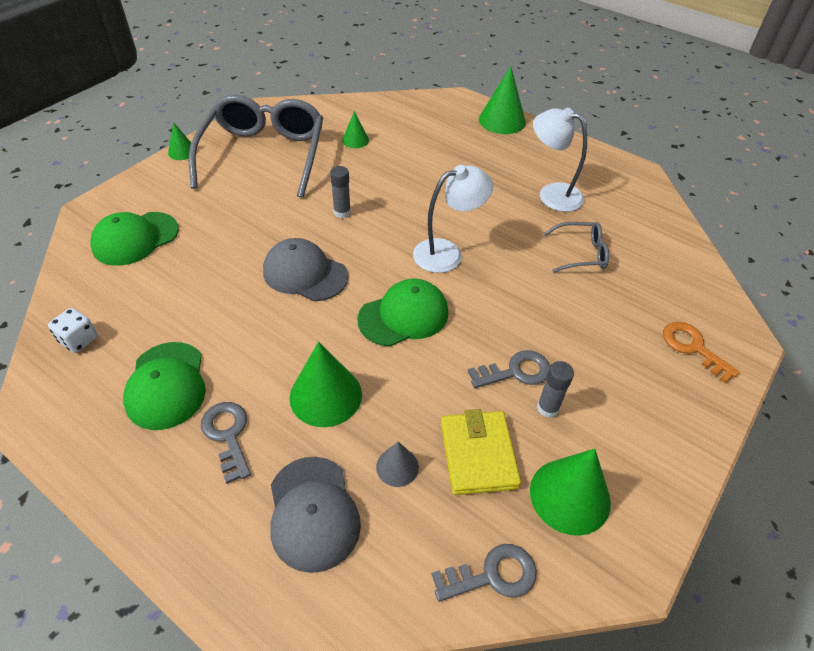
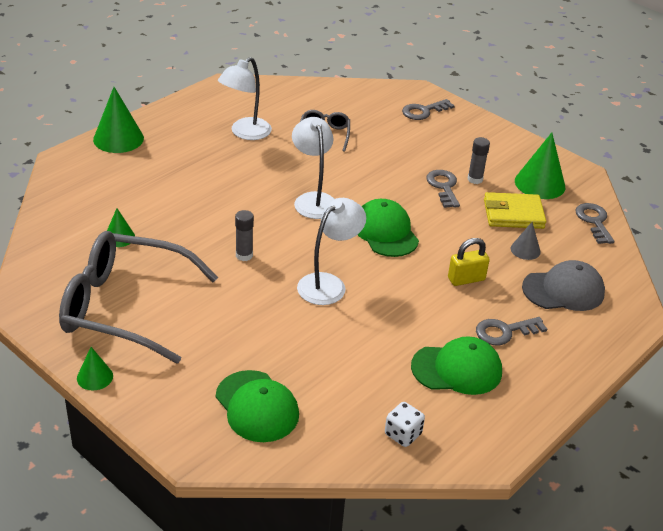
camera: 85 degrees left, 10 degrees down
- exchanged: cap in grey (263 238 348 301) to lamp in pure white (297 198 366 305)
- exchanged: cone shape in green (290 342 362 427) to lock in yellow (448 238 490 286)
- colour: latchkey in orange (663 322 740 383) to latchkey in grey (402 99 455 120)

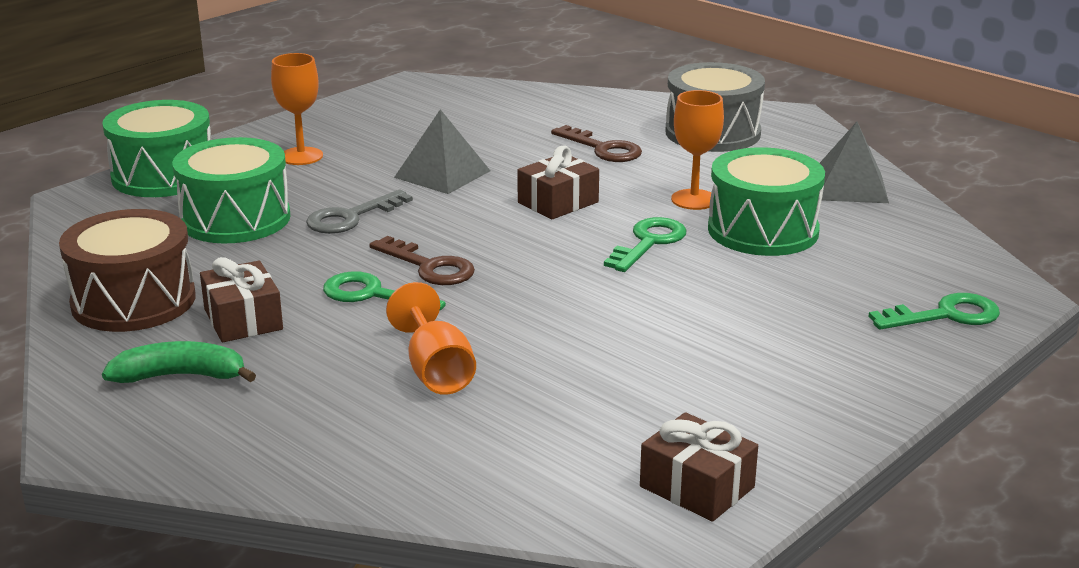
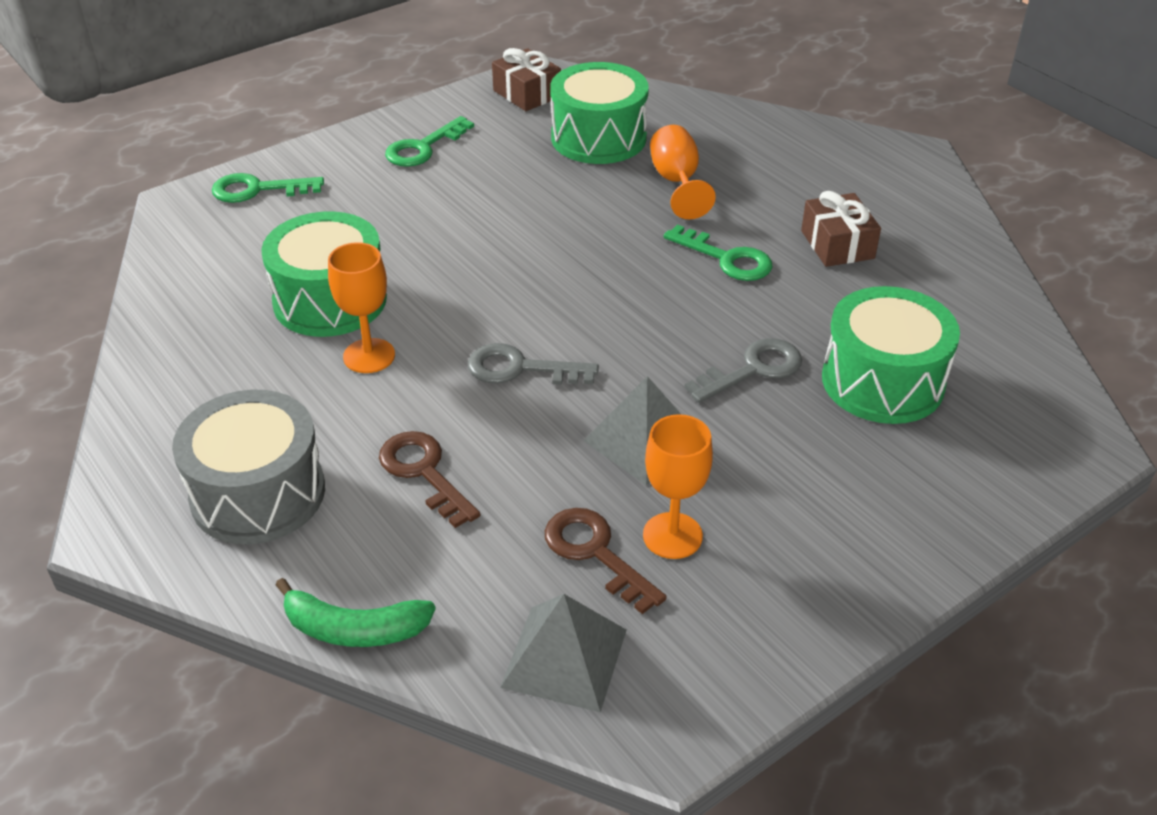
camera: 170 degrees left, 15 degrees up
- missing: snare drum in russet (59 209 195 332)
- relocated: snare drum in green (102 100 211 197) to (550 62 649 164)
- relocated: toy banana in green (102 341 256 383) to (276 578 436 647)
- relocated: wine glass in orange (271 53 323 165) to (643 414 713 559)
- relocated: latchkey in russet (369 236 475 285) to (545 508 667 614)
- exchanged: present in russet (517 146 599 219) to latchkey in grey (468 343 599 385)
- relocated: latchkey in green (604 217 687 272) to (385 116 474 167)
- relocated: solid pyramid in grey (819 122 889 203) to (500 594 627 712)

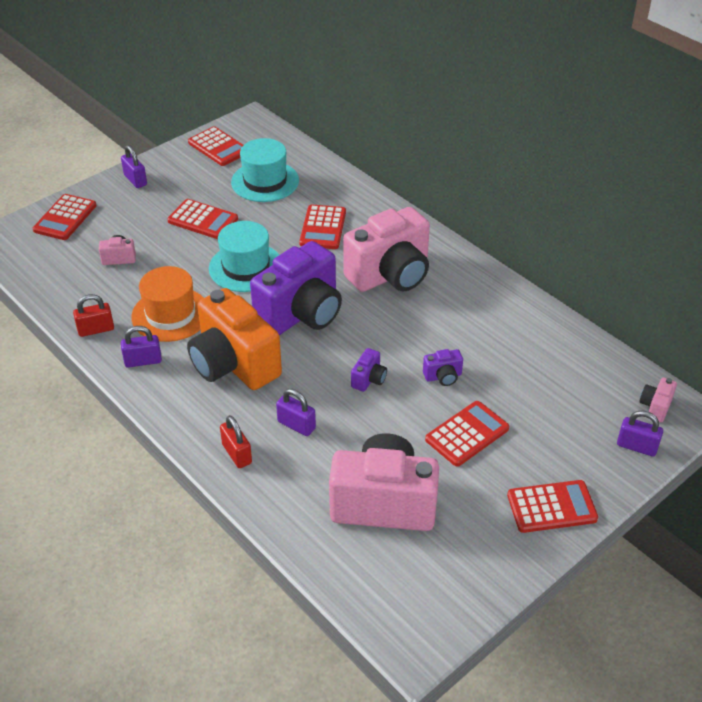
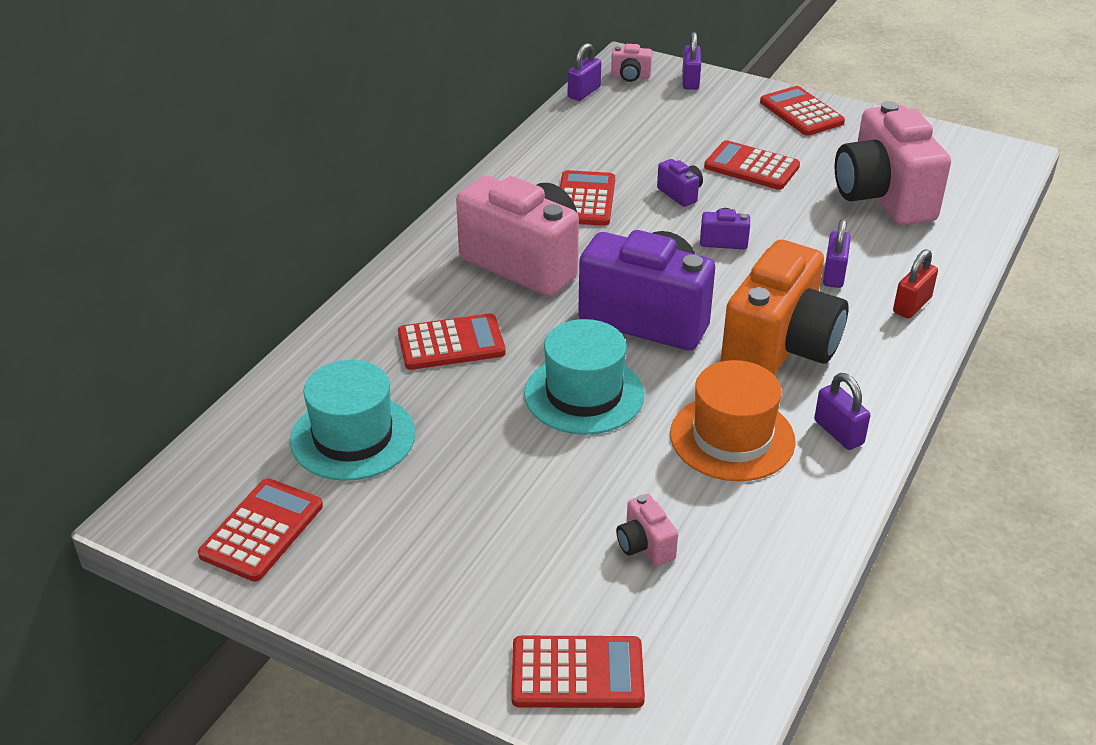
camera: 110 degrees left, 5 degrees down
- missing: lock in crimson (73 294 114 337)
- relocated: lock in royal purple (121 145 147 188) to (568 43 601 101)
- relocated: adding machine in crimson (167 199 238 239) to (560 170 615 226)

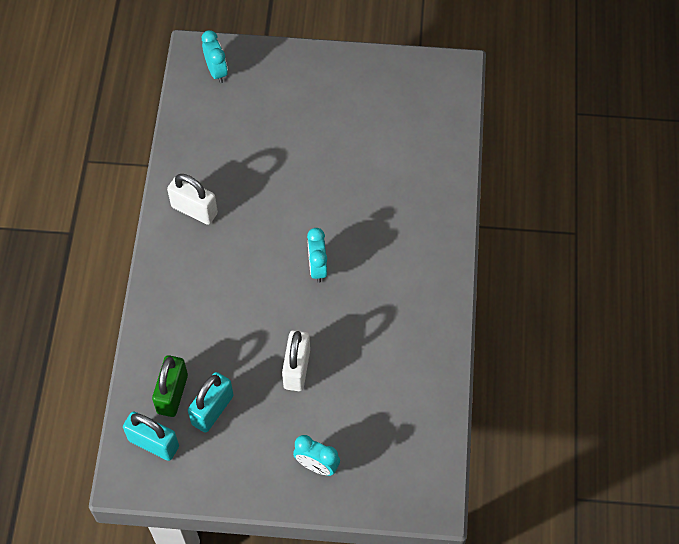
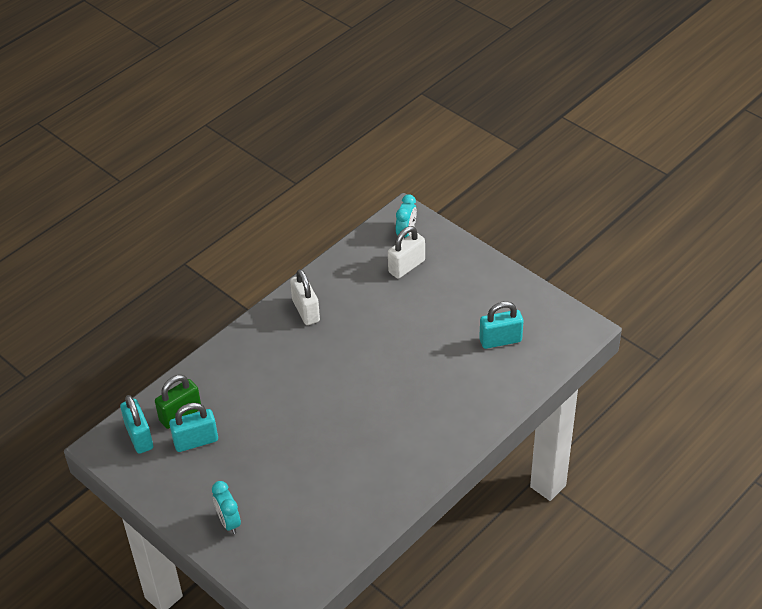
camera: 40 degrees right, 15 degrees down
- relocated: lock in pure white (282 330 310 391) to (388 226 425 279)
- missing: bedside clock in aqua (307 228 327 283)
- appeared: lock in aqua (479 301 523 349)

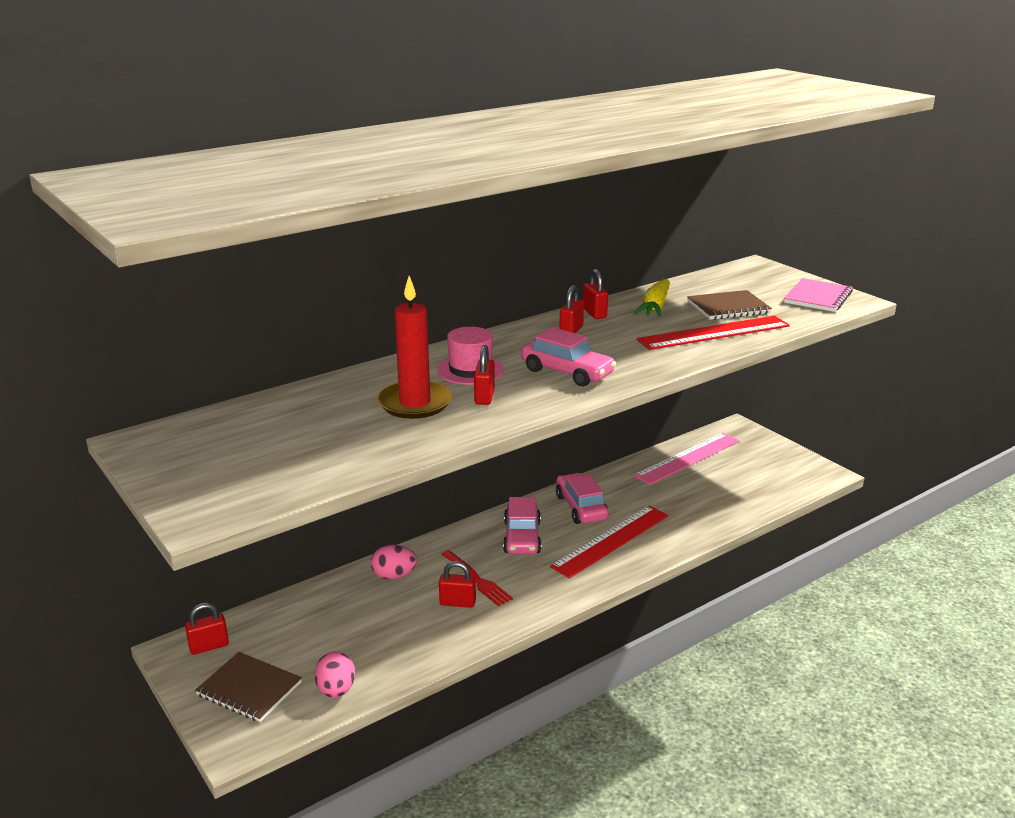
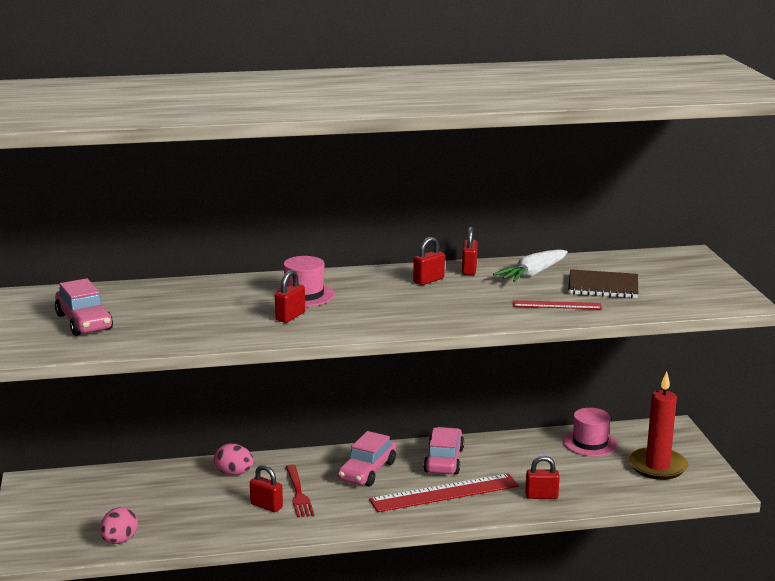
camera: 25 degrees right, 5 degrees down
- relocated: lock in crimson (185 603 229 655) to (525 456 560 499)
- missing: notebook in russet (195 652 302 722)
- relocated: candle in crimson (377 276 452 419) to (628 372 688 480)
- relocated: car in rose-pink (521 327 616 386) to (55 278 113 336)
- colour: root vegetable in yellow (633 279 670 318) to root vegetable in pure white (493 249 568 282)
- exchanged: straightedge in rose-pink (633 433 739 485) to top hat in rose-pink (563 408 618 457)
- size: straightedge in crimson (636 316 790 350) = (513 300 602 310) x0.55
- missing: notebook in rose-pink (784 278 853 312)

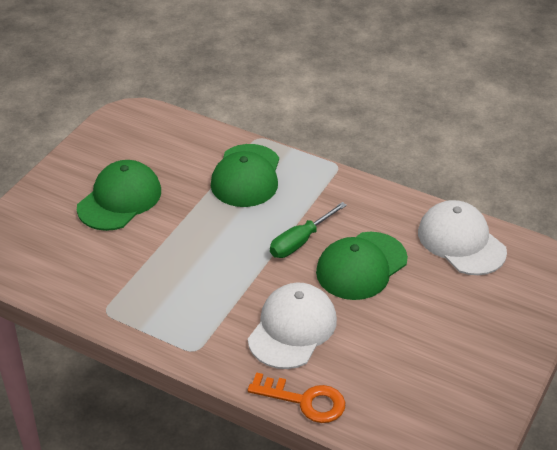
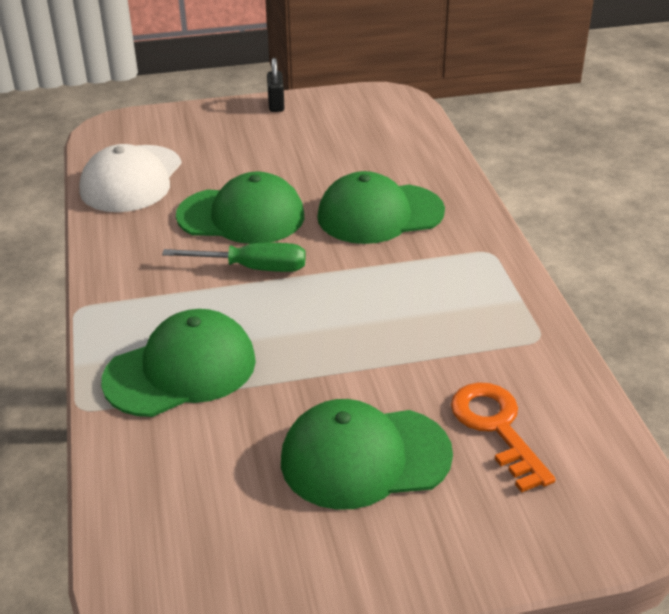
camera: 130 degrees left, 5 degrees down
- colour: cap in pure white (248 283 337 369) to cap in green (317 171 445 244)
- relocated: latchkey in orange (248 372 345 423) to (451 383 556 493)
- appeared: lock in jet-black (267 58 285 112)

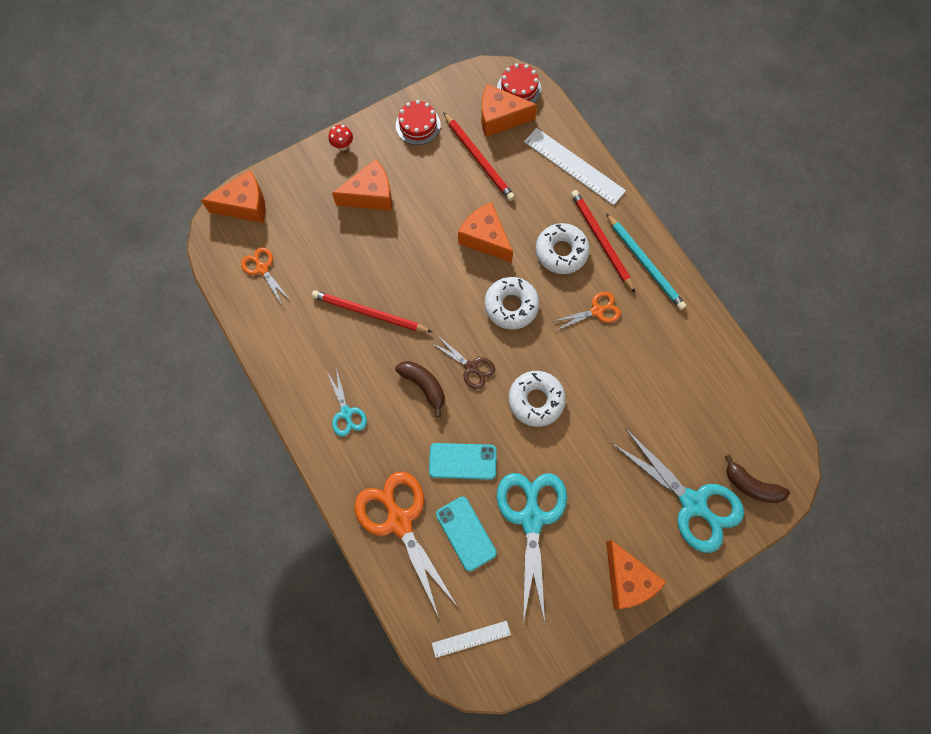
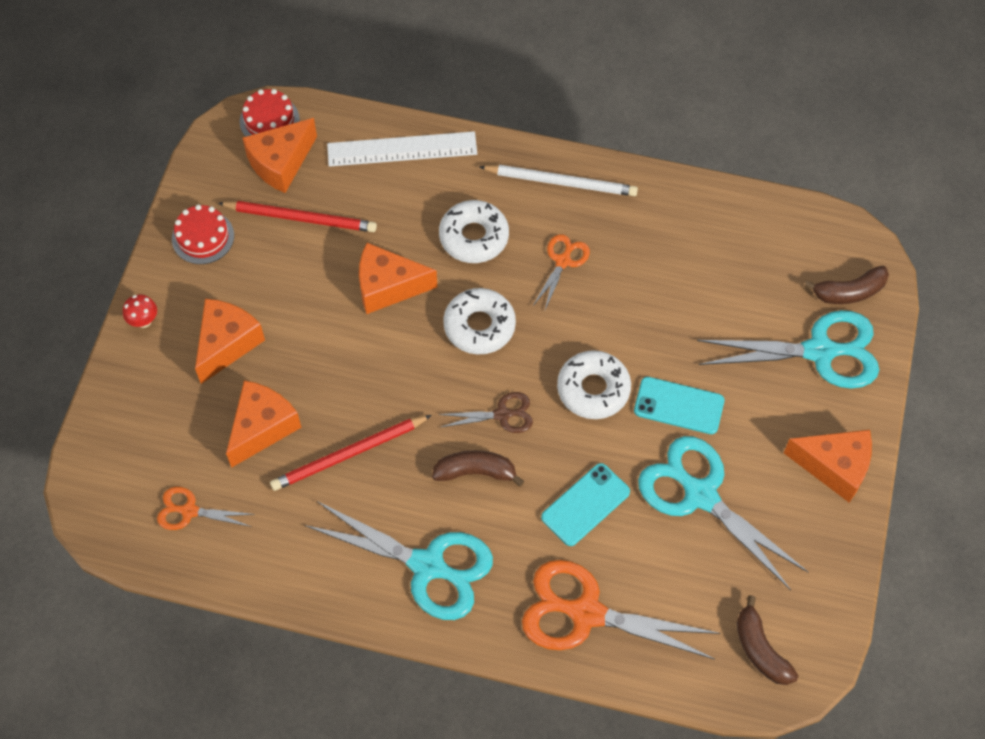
camera: 45 degrees left, 10 degrees down
- relocated: cheese wedge in orange (201 170 265 223) to (226 380 302 468)
- size: pair of scissors in aqua (327 368 367 437) = (305 501 493 620) x1.96
- exchanged: straightedge in pure white (432 621 511 658) to toy banana in russet (737 595 798 685)
- relocated: phone in aqua (436 497 497 571) to (634 377 724 434)
- missing: pencil in crimson (571 190 635 293)
- colour: pencil in aqua (606 213 686 310) to pencil in pure white (480 165 638 196)

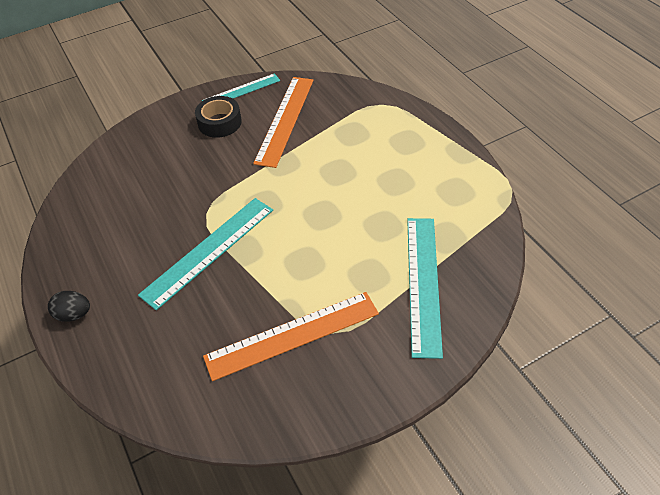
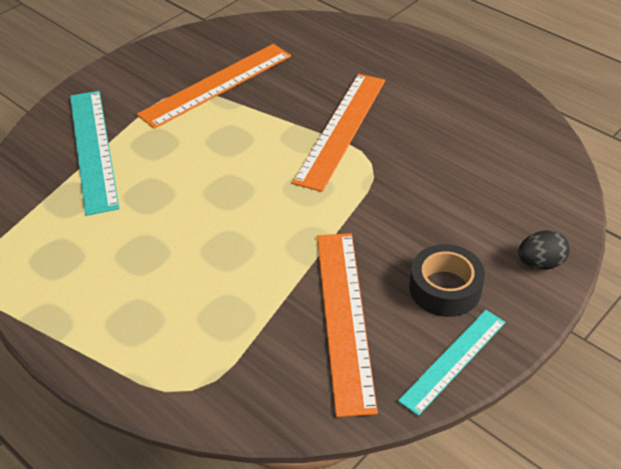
camera: 160 degrees right, 5 degrees down
- relocated: egg in jet-black (48 291 90 322) to (518 230 569 270)
- colour: straightedge in aqua (138 198 273 310) to straightedge in orange (292 74 385 192)

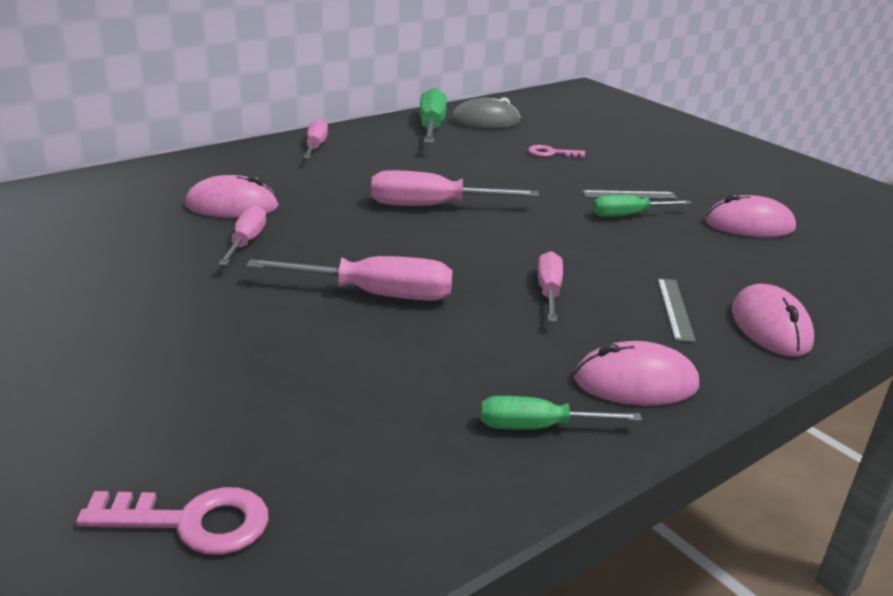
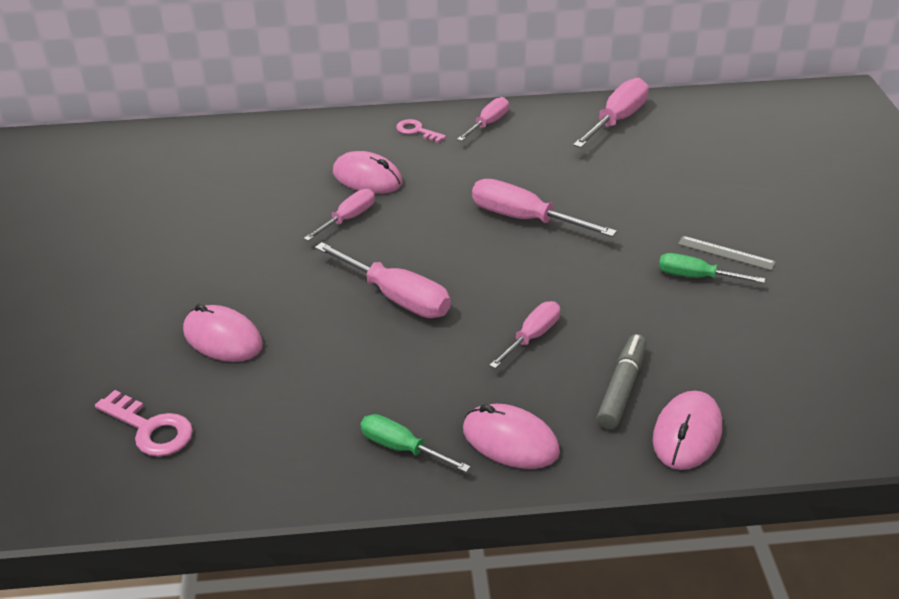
camera: 35 degrees right, 10 degrees up
- colour: screwdriver in green (420 88 447 143) to screwdriver in rose-pink (573 78 649 148)
- missing: computer mouse in grey (450 97 520 129)
- relocated: latchkey in rose-pink (528 145 585 157) to (396 119 446 143)
- exchanged: straightedge in grey (658 278 696 342) to marker in grey (597 334 646 430)
- relocated: computer mouse in rose-pink (705 194 796 237) to (183 304 263 362)

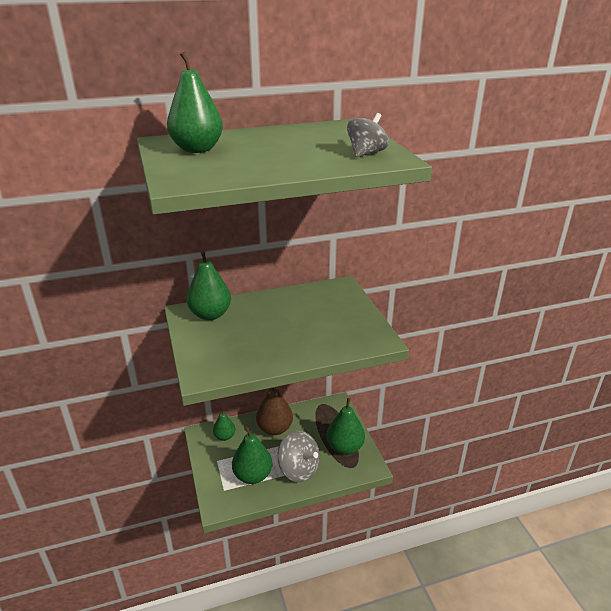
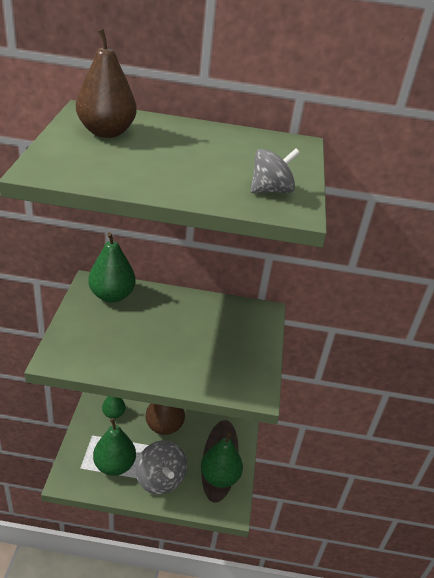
camera: 20 degrees right, 5 degrees up
- colour: toy pear in green (167 52 223 153) to toy pear in russet (76 29 137 138)

